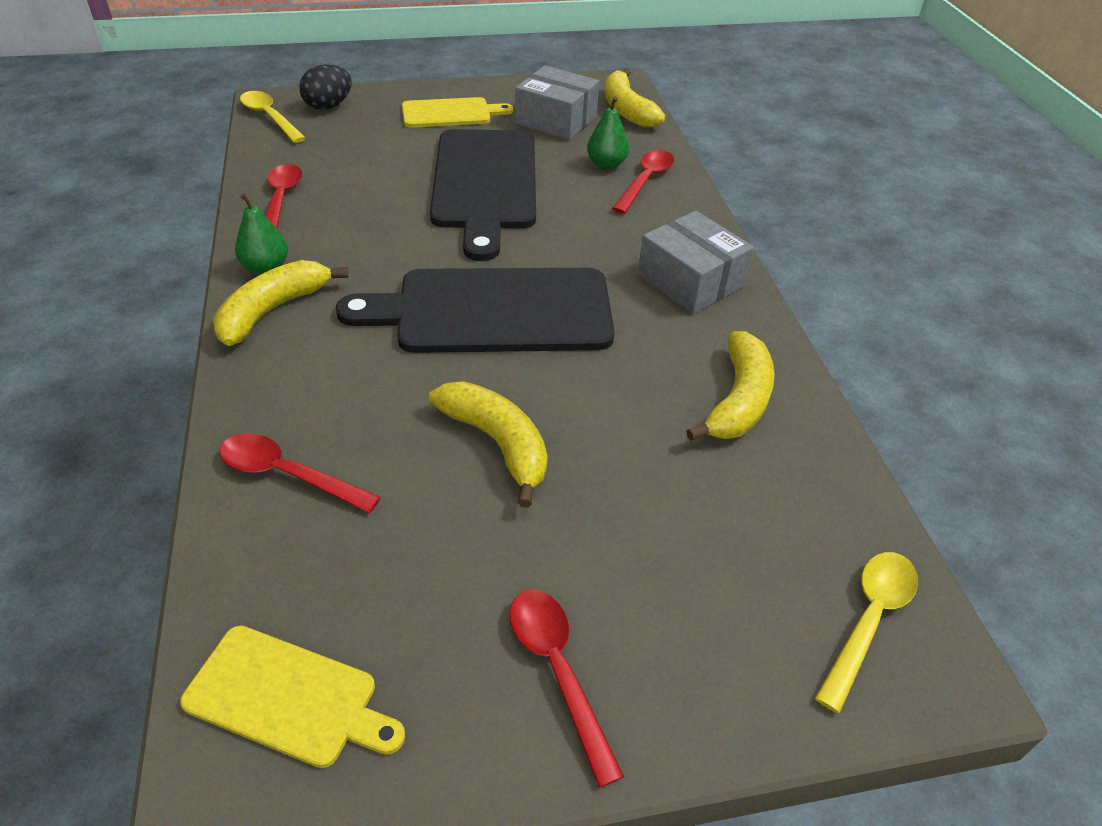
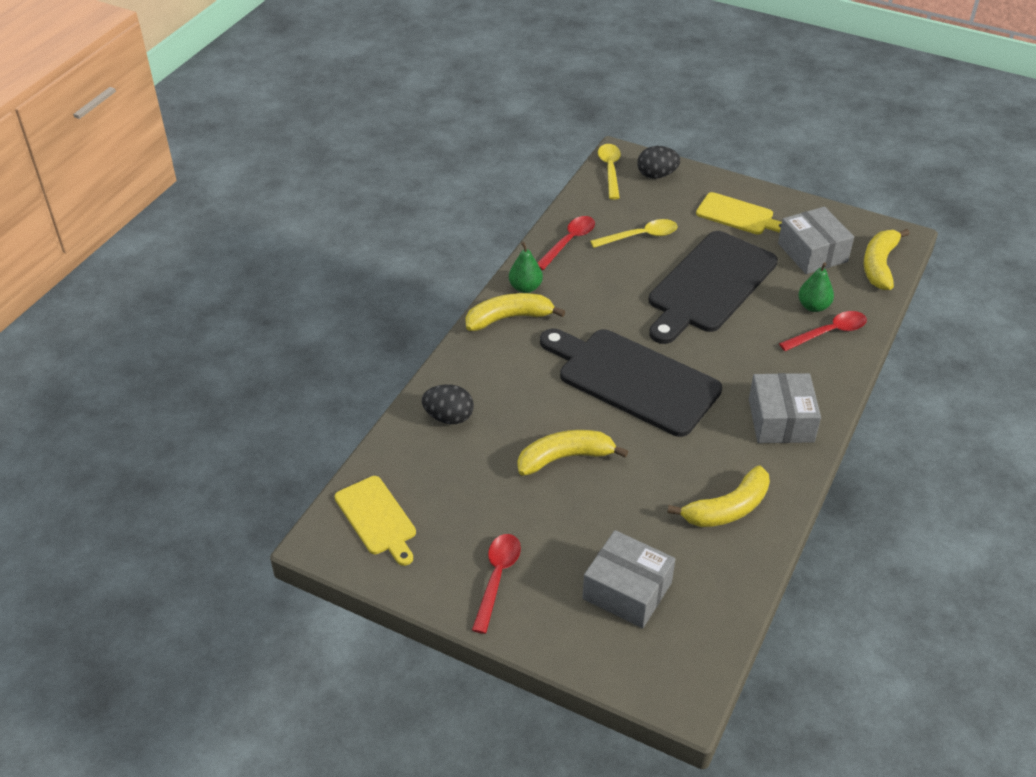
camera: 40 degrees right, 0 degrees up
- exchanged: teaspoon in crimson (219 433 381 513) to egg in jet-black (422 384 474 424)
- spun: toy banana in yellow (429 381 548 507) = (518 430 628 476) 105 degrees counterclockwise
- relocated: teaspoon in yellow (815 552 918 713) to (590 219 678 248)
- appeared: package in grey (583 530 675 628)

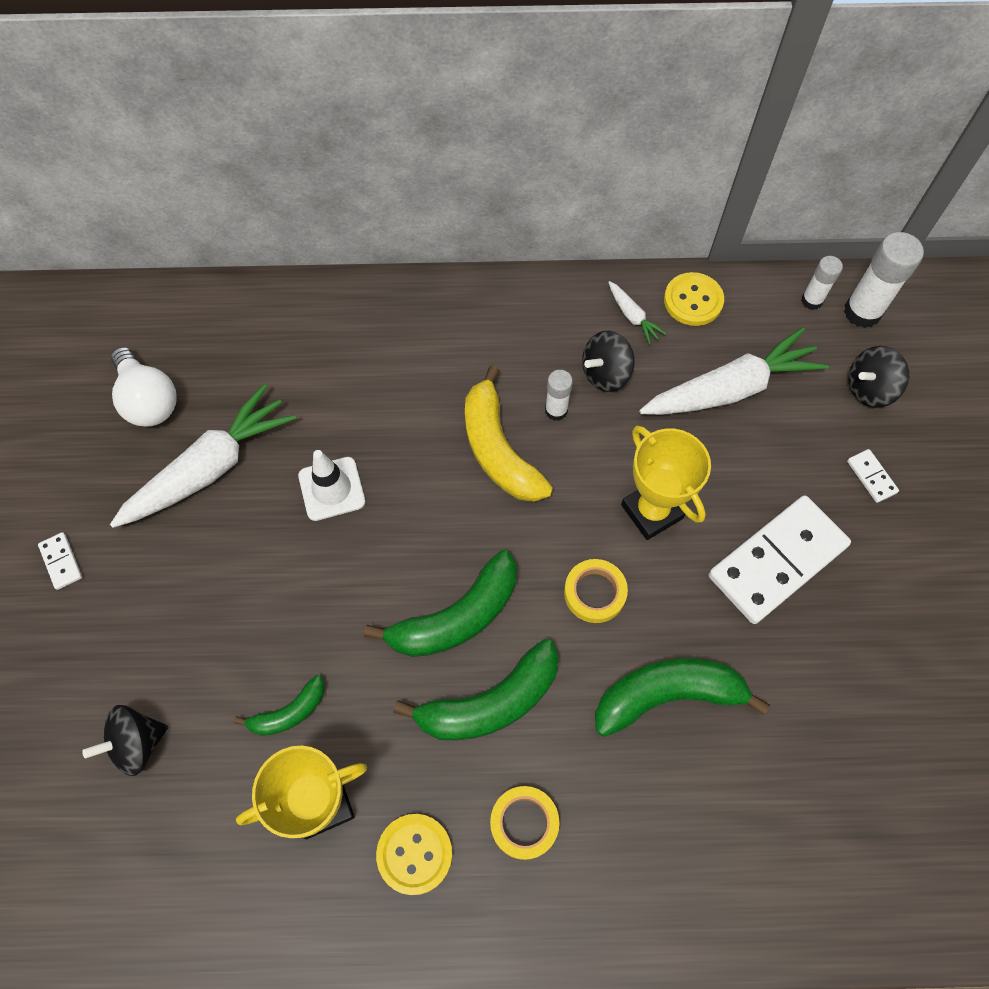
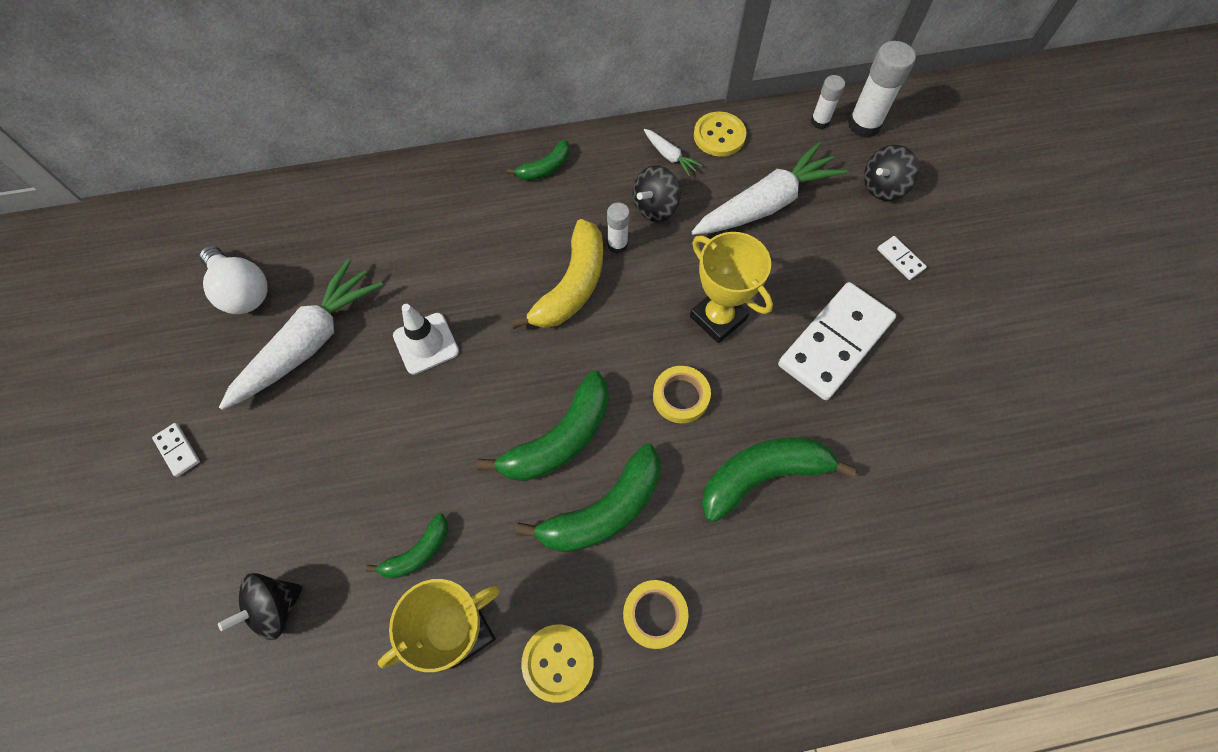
camera: 10 degrees left, 0 degrees up
- spun: toy banana in yellow (465 365 553 502) = (511 219 603 329) 120 degrees counterclockwise
- appeared: toy banana in green (507 140 570 181)

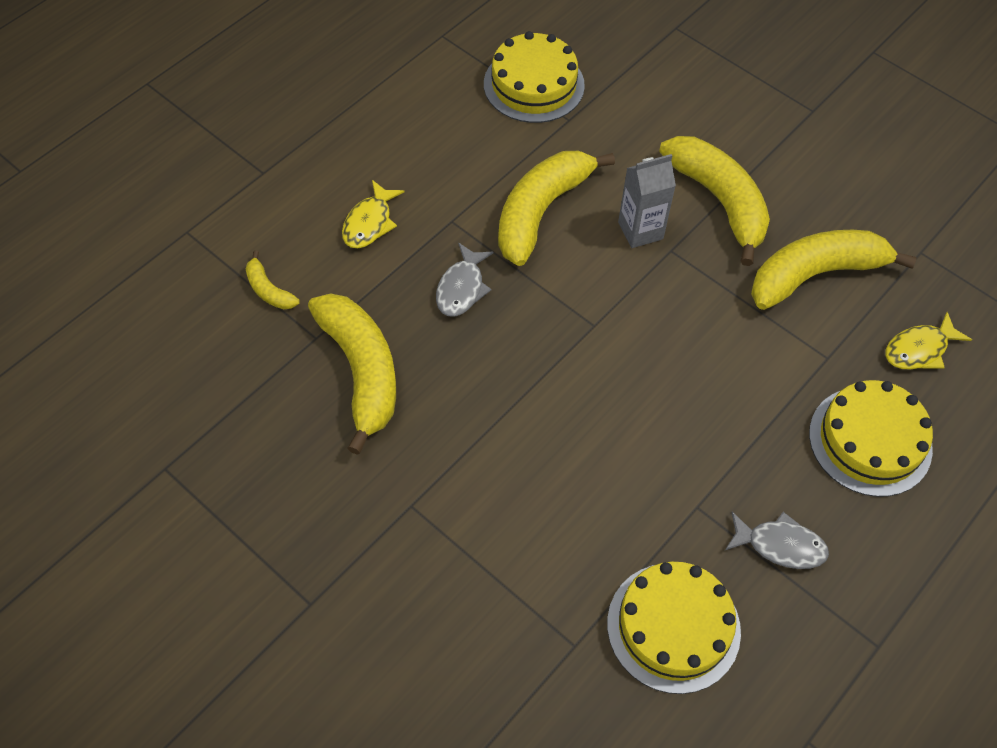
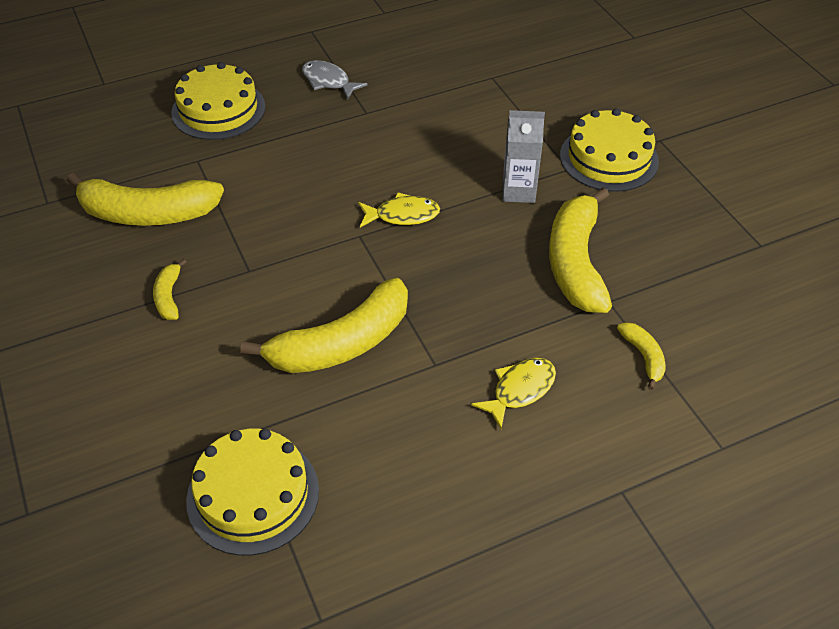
camera: 155 degrees left, 10 degrees down
- missing: fish in grey (436 243 494 317)
- relocated: gateau in yellow (607 562 741 694) to (560 108 659 192)
- relocated: carton in grey (618 154 676 248) to (502 110 545 203)
- size: toy banana in yellow (659 136 770 266) = (153 259 187 320) x0.46
- relocated: fish in yellow (885 312 972 370) to (358 193 440 227)

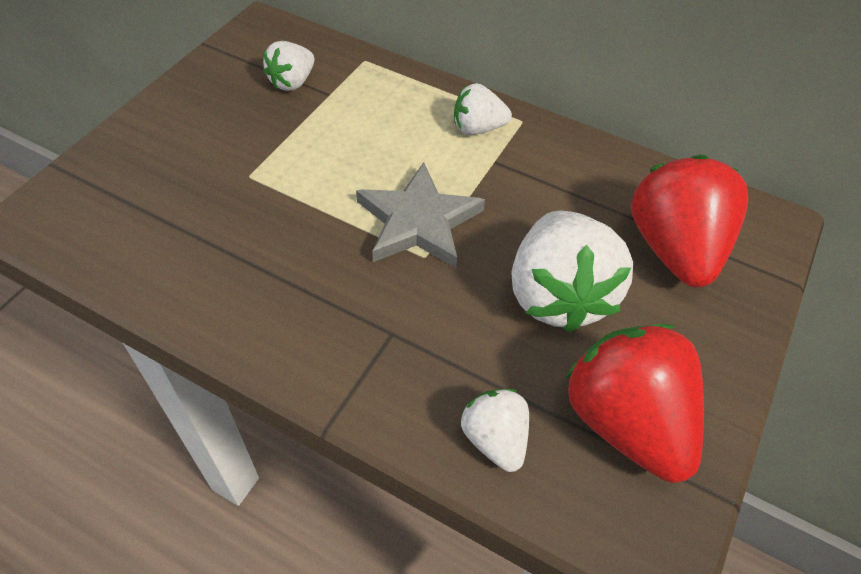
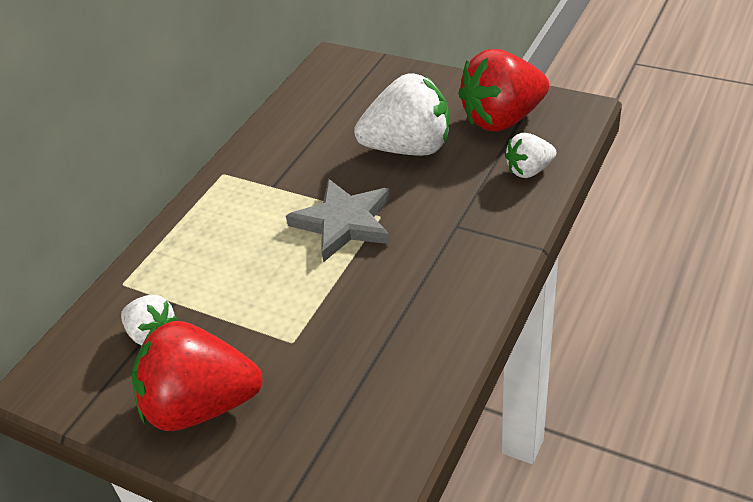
camera: 85 degrees left, 10 degrees down
- missing: berry in pure white (454 83 512 135)
- relocated: berry in crimson (631 154 748 288) to (132 321 263 431)

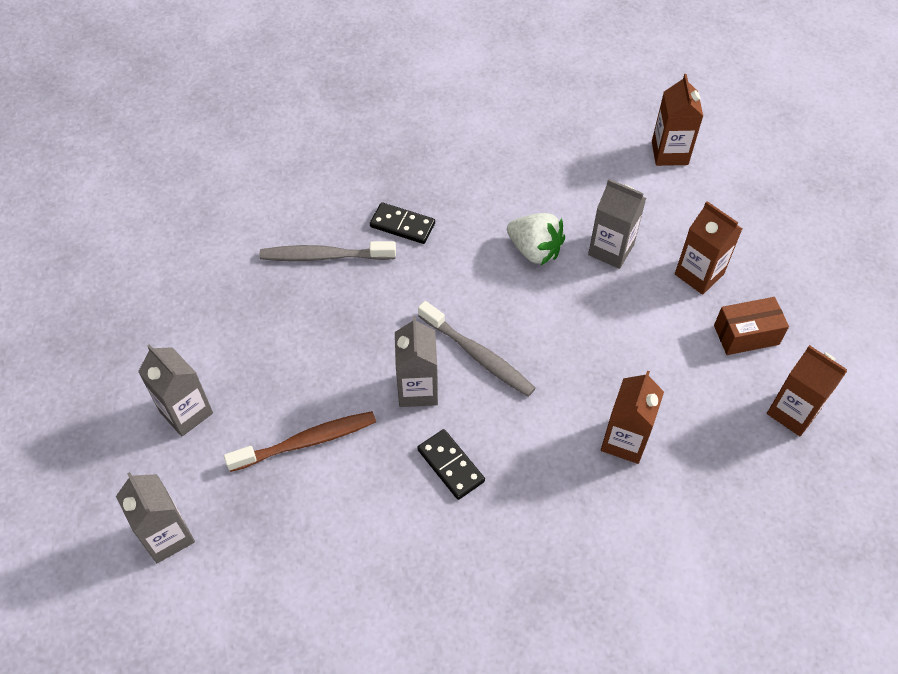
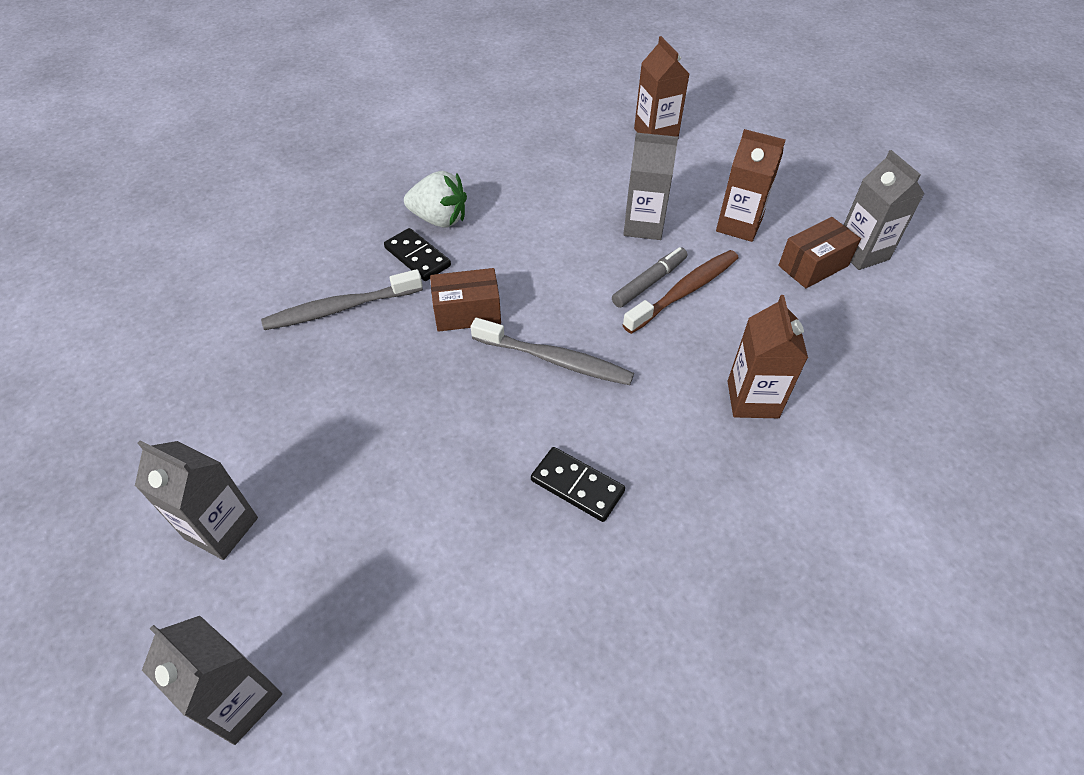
camera: 20 degrees left, 5 degrees down
- relocated: tooth brush in russet (224 411 376 472) to (623 250 739 334)
- spun: domino piece in jet-black (370 202 435 244) = (384 228 451 281) 45 degrees clockwise
- relocated: carton in grey (395 316 438 407) to (844 150 924 270)
- relocated: berry in pure white (507 213 565 265) to (404 171 467 228)
- missing: carton in russet (767 345 847 436)
- appeared: package in russet (430 268 501 332)
- appeared: marker in grey (612 247 687 308)

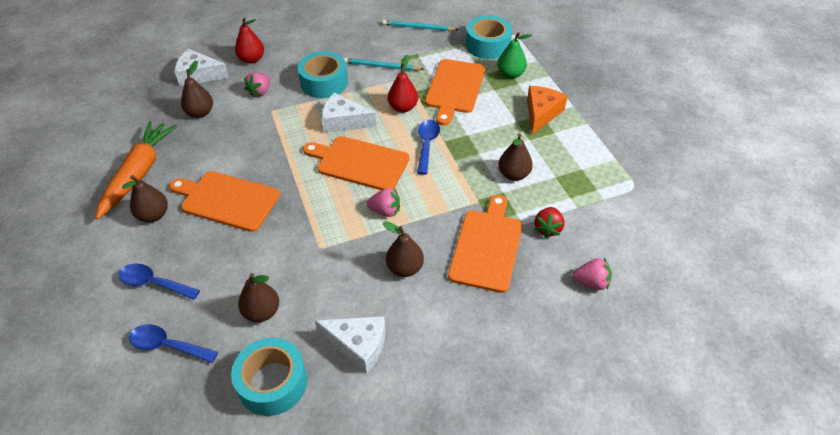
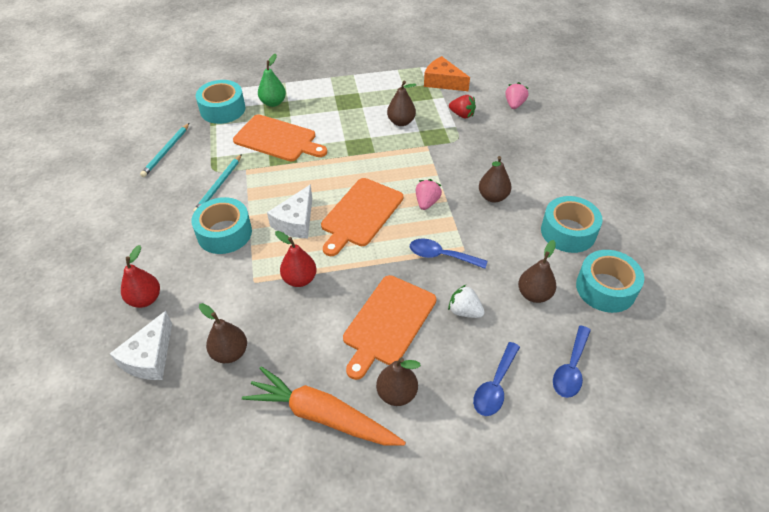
camera: 80 degrees left, 0 degrees up
- missing: berry in rose-pink (244 72 270 98)
- exchanged: cheese wedge in pure white (315 316 385 374) to roll of tape in aqua (541 196 603 253)
- relocated: toy pear in crimson (388 55 418 113) to (275 231 317 287)
- relocated: teaspoon in blue (417 120 440 175) to (410 238 487 269)
- missing: chopping board in orange (448 195 522 293)
- relocated: cheese wedge in orange (527 86 568 134) to (424 56 470 91)
- appeared: berry in pure white (448 285 485 318)

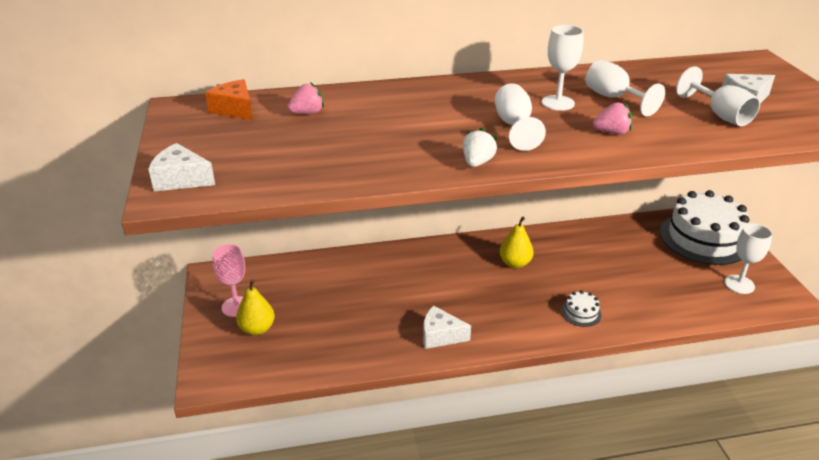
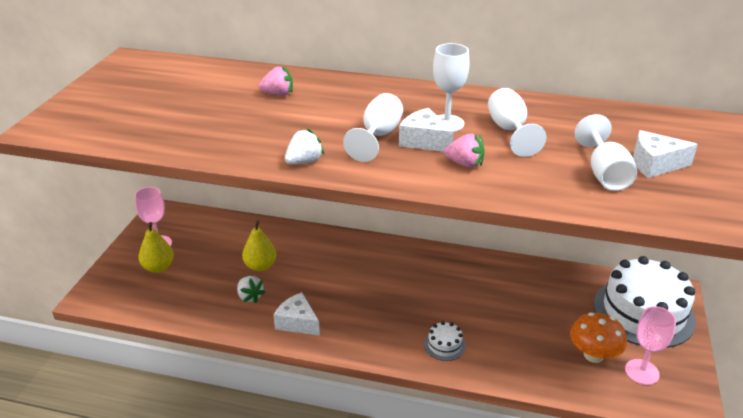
camera: 25 degrees right, 0 degrees up
- relocated: cheese wedge in pure white (149 143 215 191) to (399 108 454 152)
- missing: cheese wedge in orange (205 79 253 120)
- relocated: berry in rose-pink (287 82 324 114) to (258 66 293 96)
- relocated: toy pear in yellow (500 216 534 268) to (242 221 277 271)
- colour: wine glass in pure white (724 223 772 294) to wine glass in rose-pink (625 306 676 385)
- appeared: berry in pure white (237 276 265 303)
- appeared: mushroom in orange (570 312 627 363)

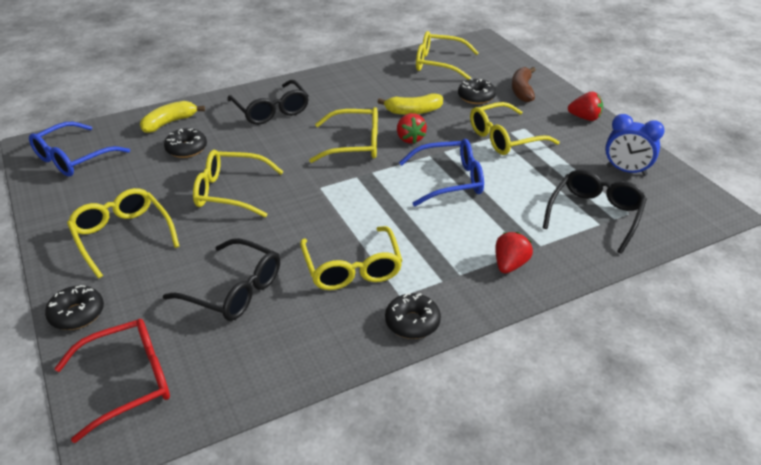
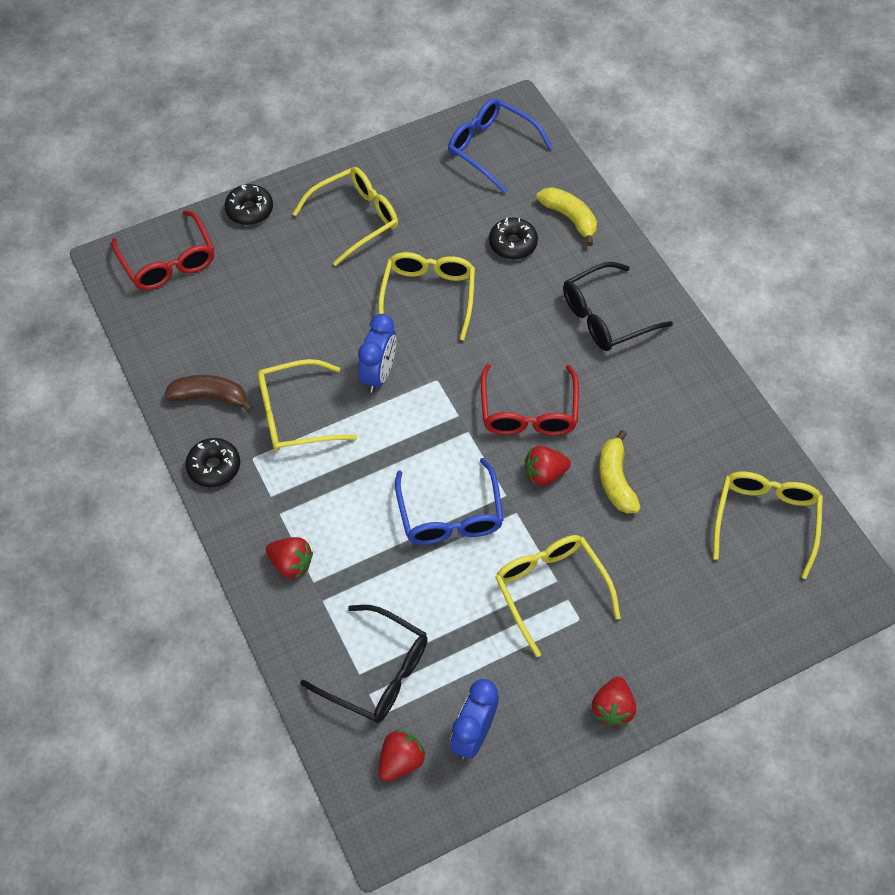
camera: 90 degrees right, 20 degrees up
- missing: glasses in jet-black (163 238 280 321)
- colour: glasses in yellow (309 107 378 163) to glasses in crimson (481 364 579 436)
- missing: doughnut in jet-black (458 78 496 104)
- relocated: toy banana in russet (512 67 536 102) to (164 375 253 412)
- appeared: bedside clock in blue (358 314 396 393)
- appeared: berry in crimson (378 730 426 782)

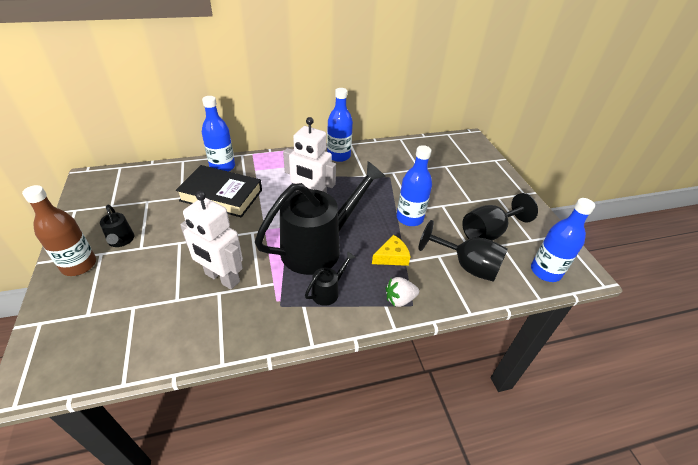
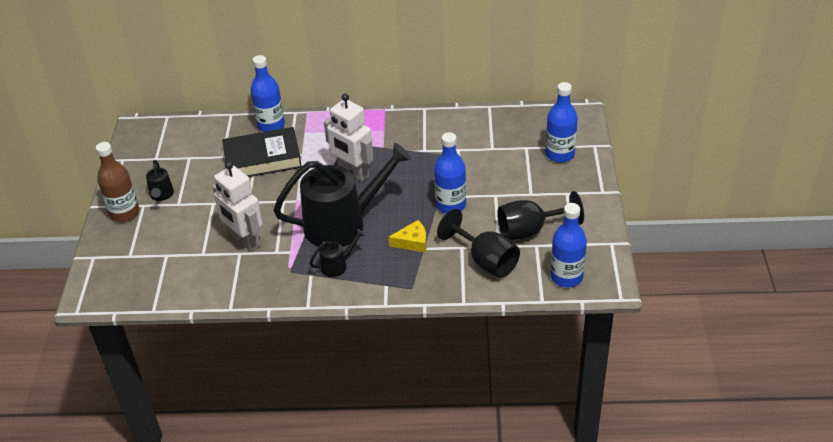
camera: 20 degrees right, 0 degrees up
- spun: hardback in jet-black (176 165 262 218) = (222 127 302 177) 45 degrees counterclockwise
- relocated: drink bottle in blue (327 88 353 162) to (546 82 578 163)
- missing: berry in pure white (386 277 419 307)

